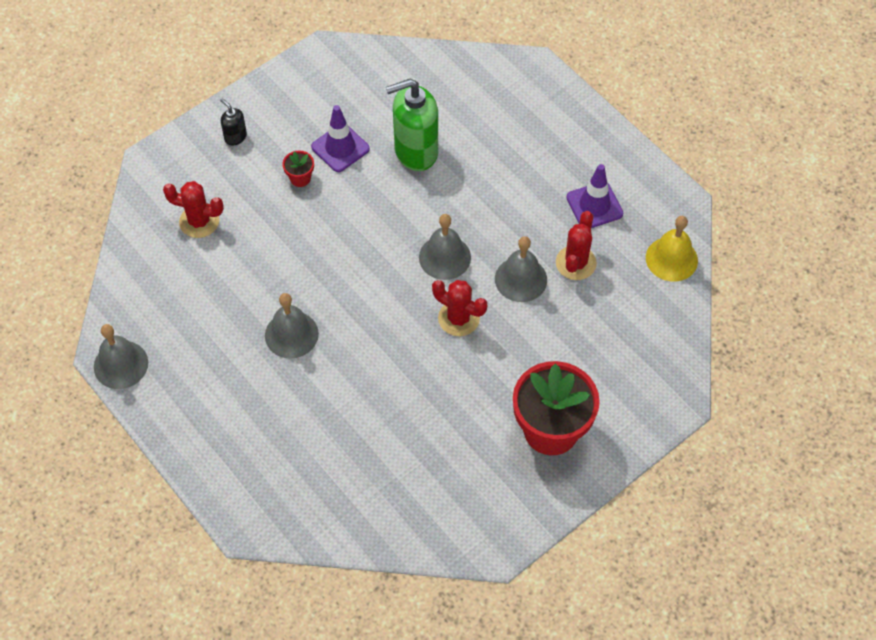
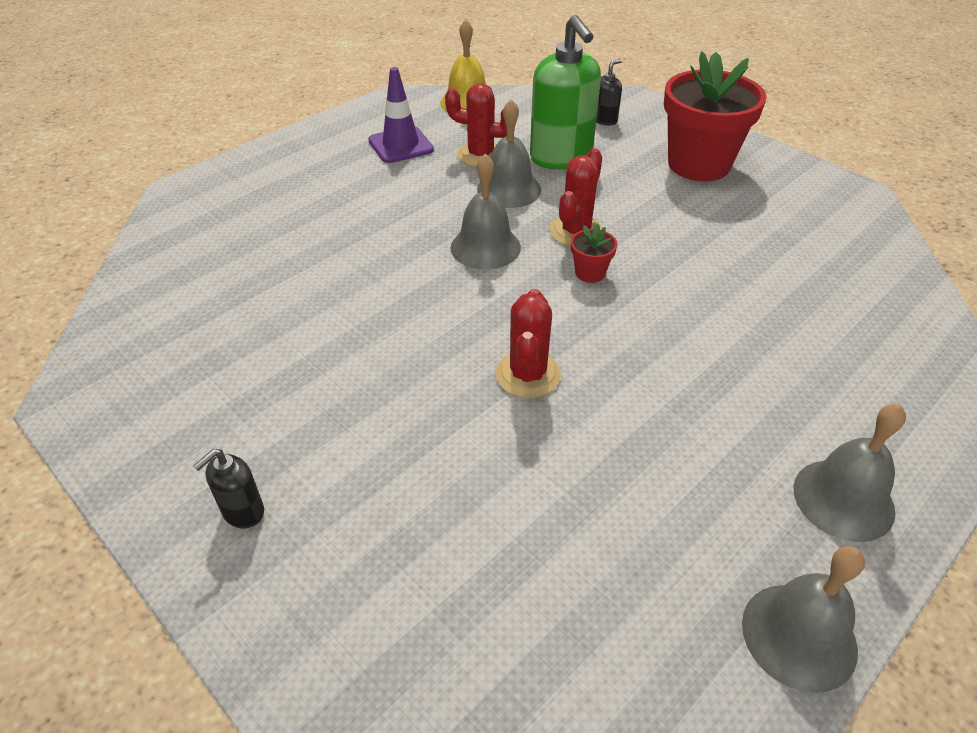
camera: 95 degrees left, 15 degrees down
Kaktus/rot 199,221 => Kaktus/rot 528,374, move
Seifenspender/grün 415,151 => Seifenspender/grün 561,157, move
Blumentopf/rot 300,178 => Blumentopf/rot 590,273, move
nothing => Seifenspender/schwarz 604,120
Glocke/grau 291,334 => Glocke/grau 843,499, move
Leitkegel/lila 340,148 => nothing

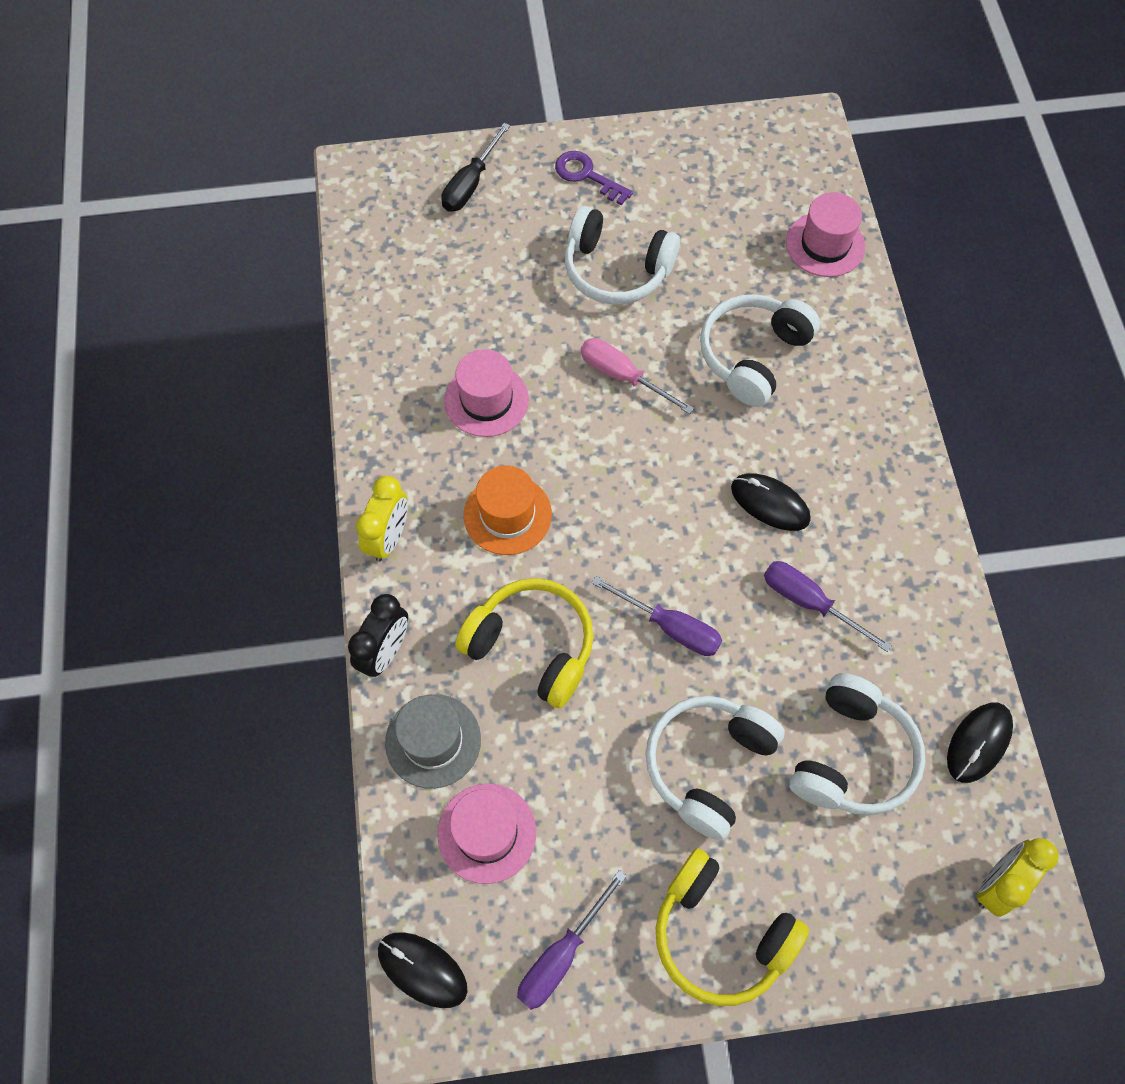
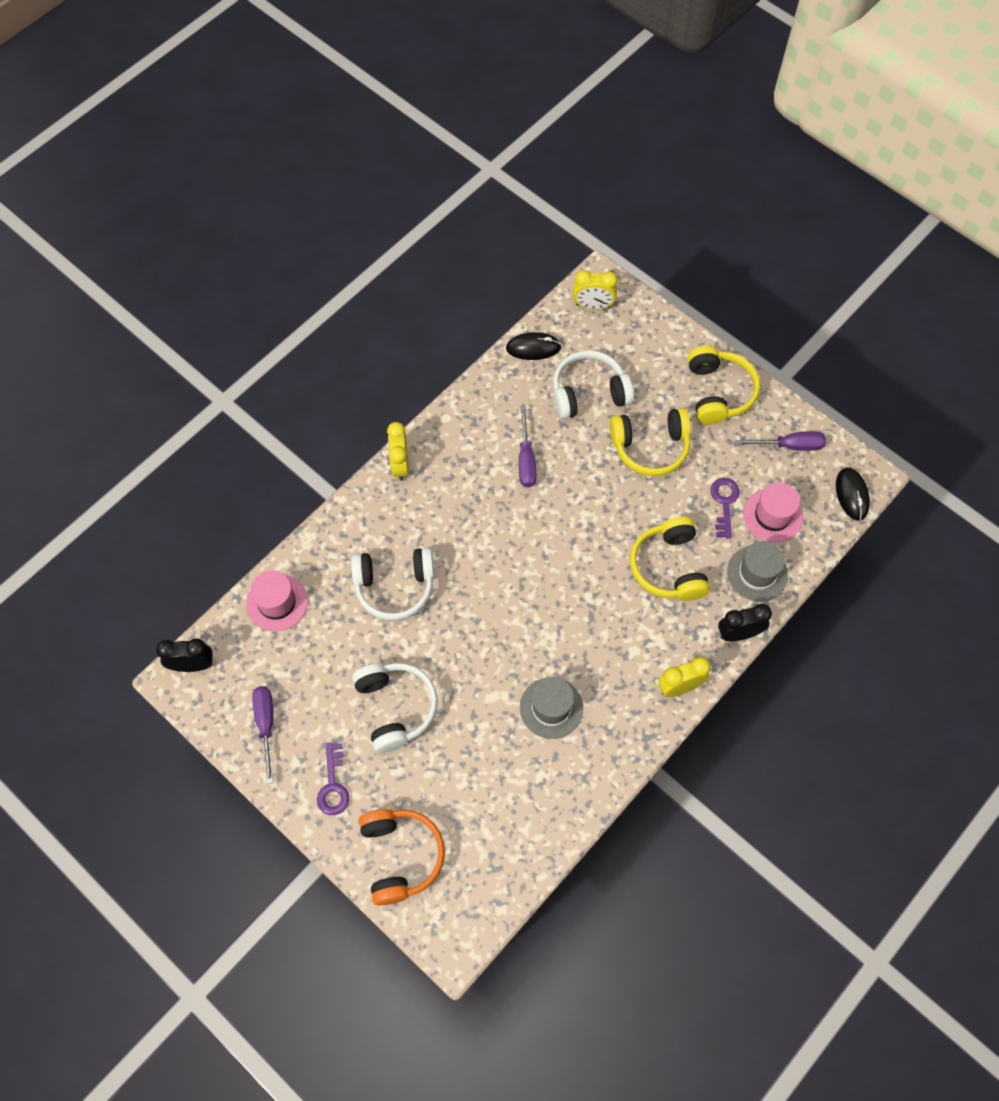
camera: 130 degrees left, 0 degrees up
nothing => Wecker/schwarz 193,665
Schraubenzieher/lila 670,627 => Schraubenzieher/lila 266,725, move
Schraubenzieher/schwarz 471,184 => Kopfhörer/orange 401,856
nothing => Wecker/gelb 400,465
Hut/rosa 486,400 => Hut/grau 551,708
Kopfhörer/weiß 708,765 => Kopfhörer/gelb 650,447
nothing => Schlüssel/lila 724,503
Hut/orange 507,515 => nothing
Schraubenzieher/rosa 622,376 => nothing
Computermaus/schwarz 770,503 => nothing

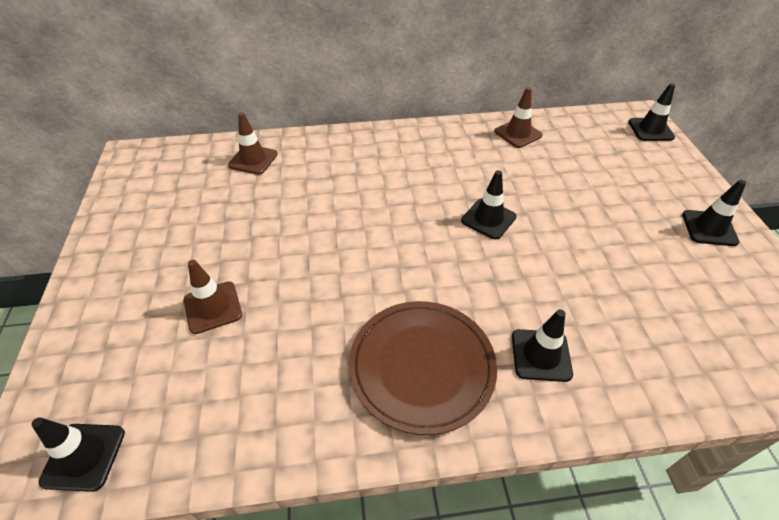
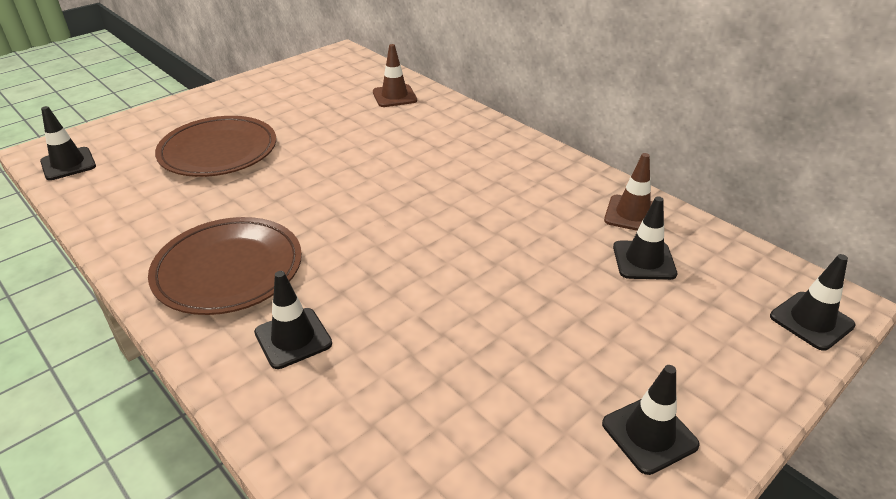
camera: 55 degrees right, 10 degrees down
Leitkegel/braun 213,307 => Teller/braun 218,151
Leitkegel/schwarz 488,219 => Leitkegel/schwarz 644,260, move

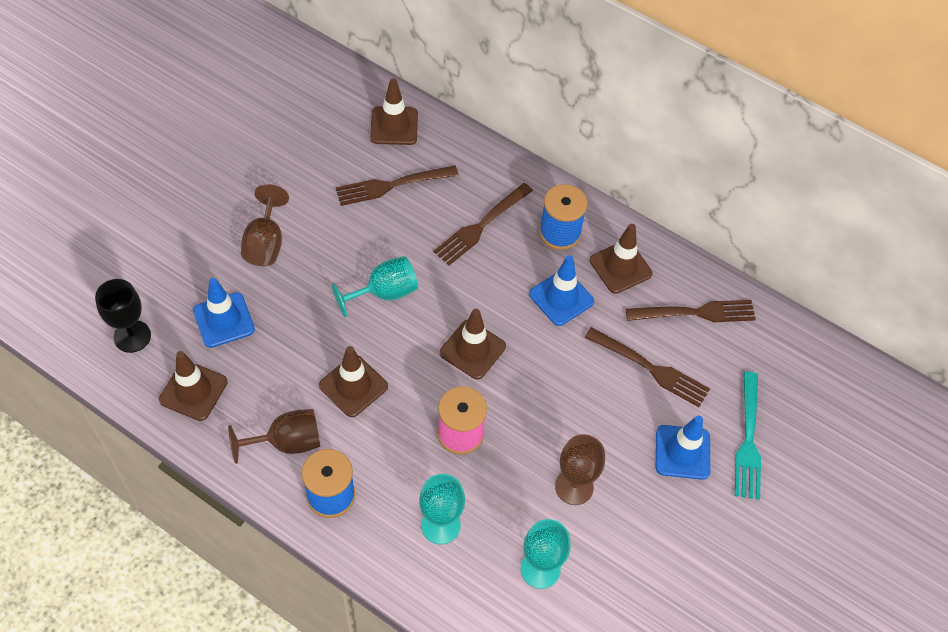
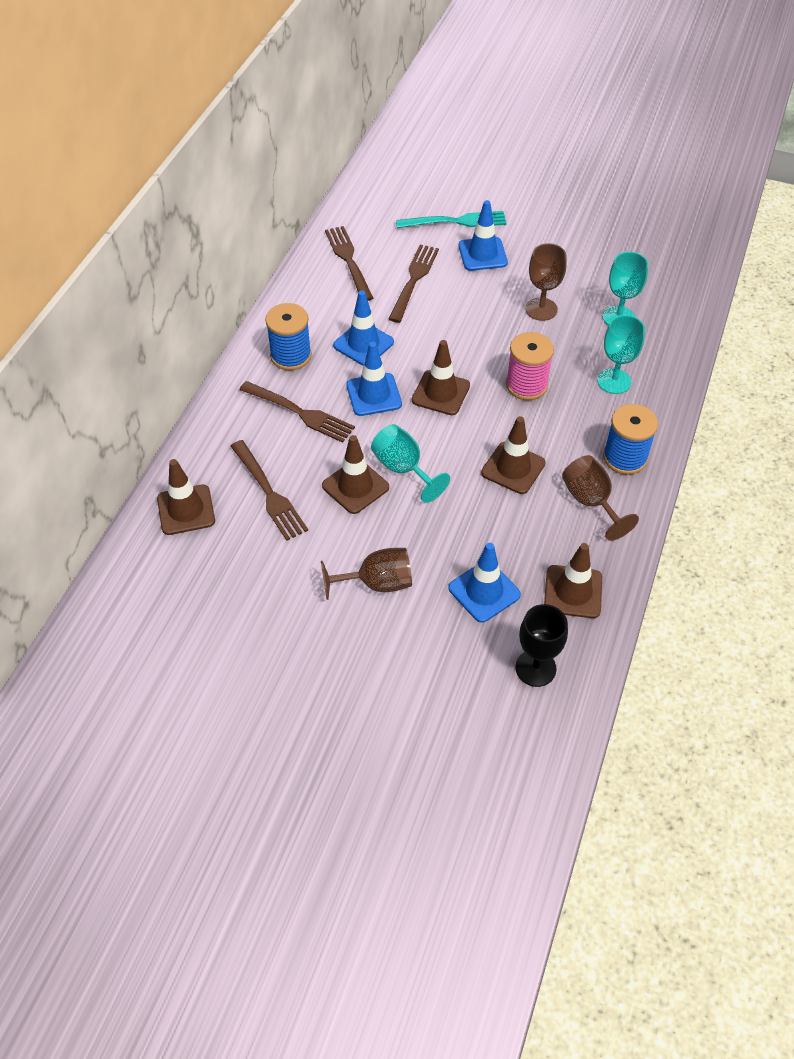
camera: 100 degrees left, 5 degrees down
Leitkegel/braun 620,267 => Leitkegel/braun 355,486, move
nothing => Leitkegel/blau 374,395

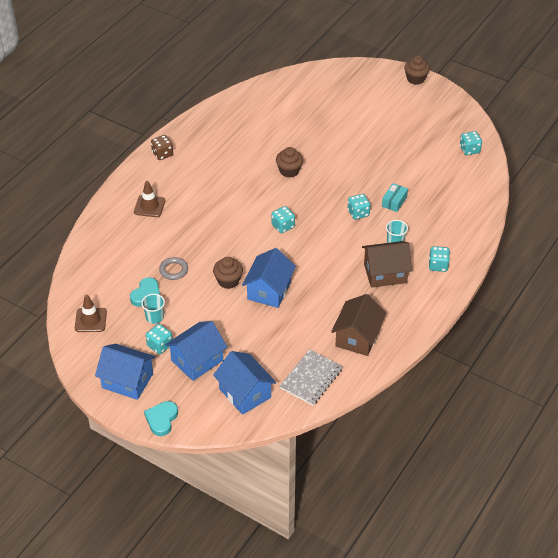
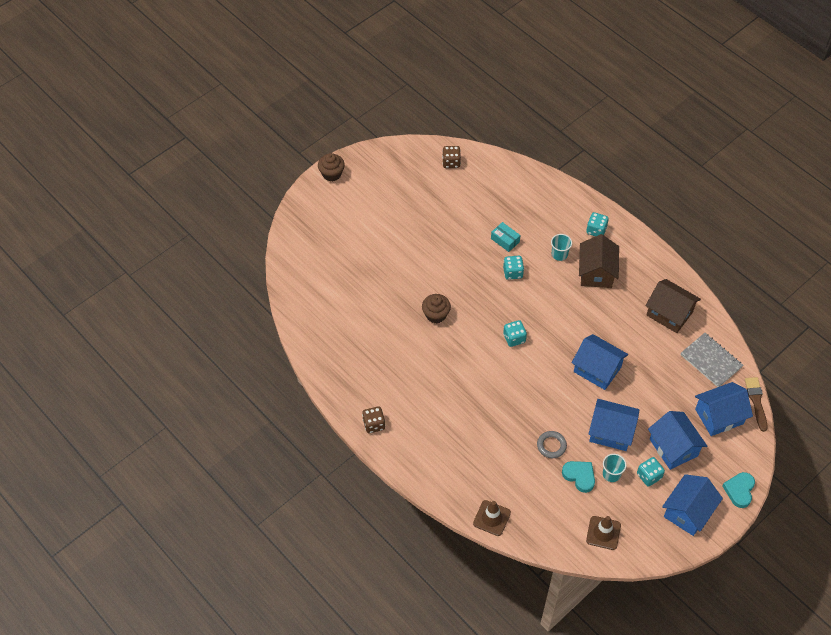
camera: 75 degrees left, 10 degrees up
Spielwürfel/türkis 469,150 => Spielwürfel/braun 451,162
Leitkegel/braun 149,206 => Leitkegel/braun 491,518, move
nothing => Haus/blau 611,432
Herz/türkis 161,419 => Herz/türkis 739,490, 75 degrees clockwise
nothing => Pinsel/braun 756,401
Muffin/braun 228,281 => nothing

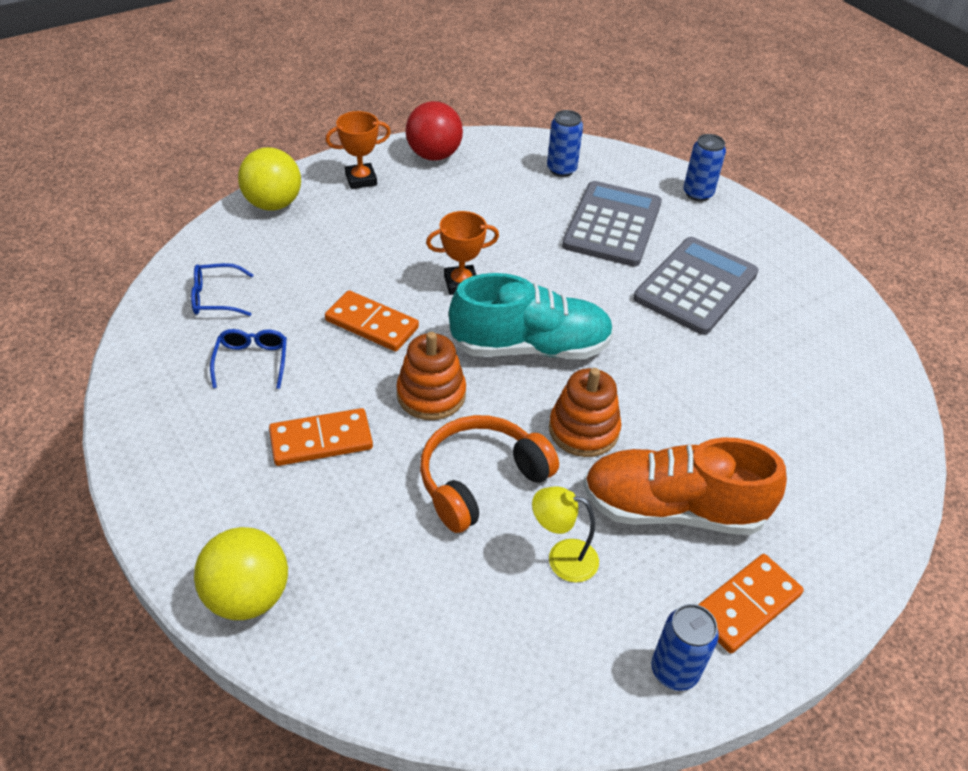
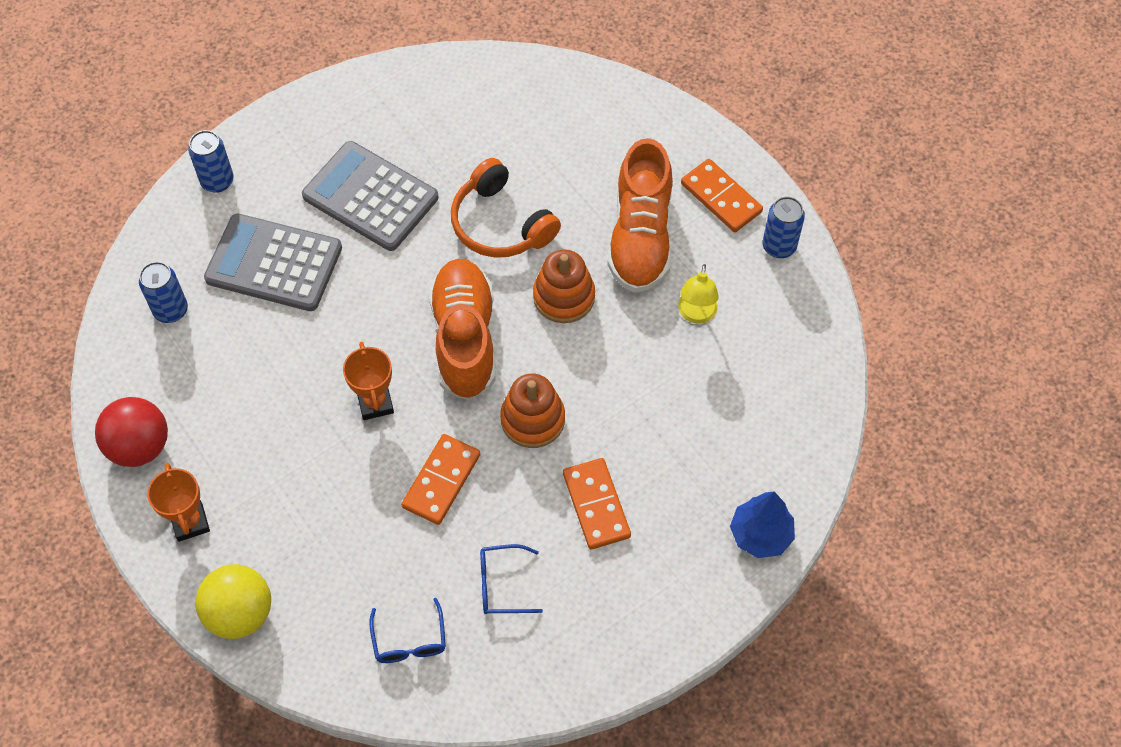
camera: 90 degrees left, 15 degrees up
Schuh/türkis 530,347 => Schuh/orange 464,339
Kopfhörer/orange 481,480 => Kopfhörer/orange 501,224, move
Ball/gelb 248,596 => Baum/blau 760,535

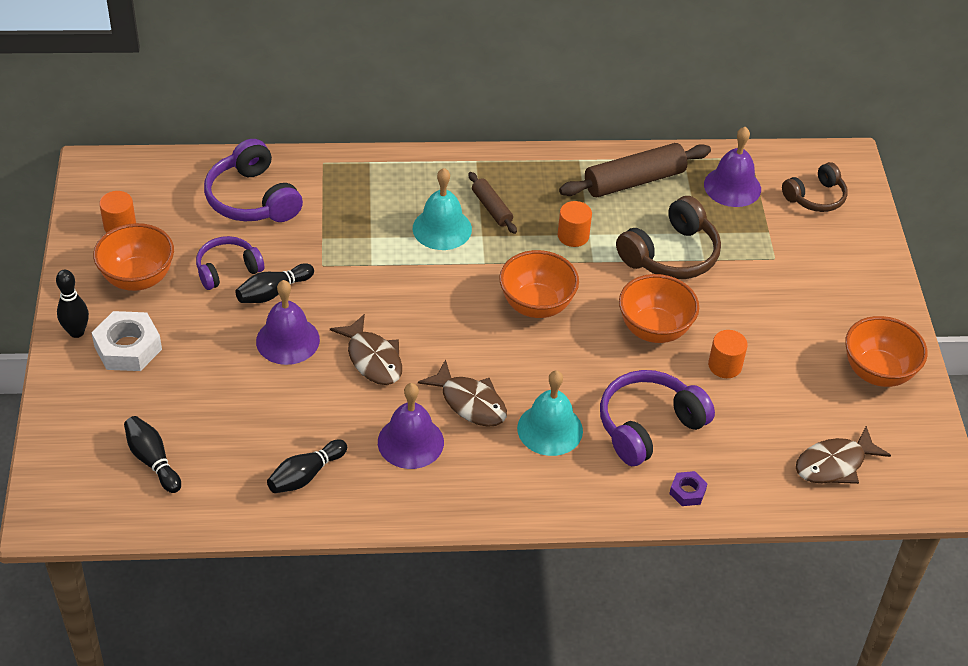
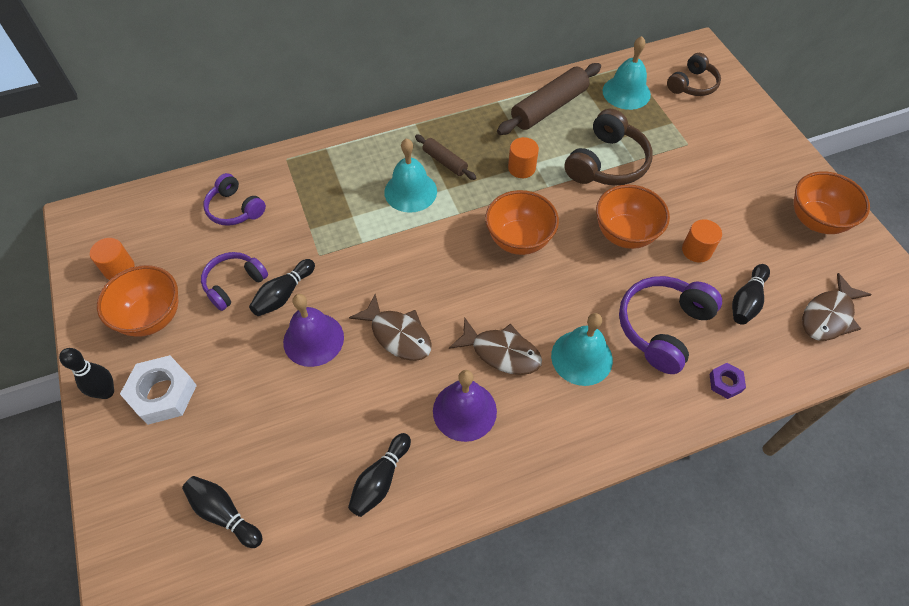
camera: 15 degrees left, 10 degrees up
Kopfhörer/lila 252,199 => Kopfhörer/lila 235,209, x0.65
Glocke/lila 732,186 => Glocke/türkis 626,92
nothing => Bowlingkegel/schwarz 746,301

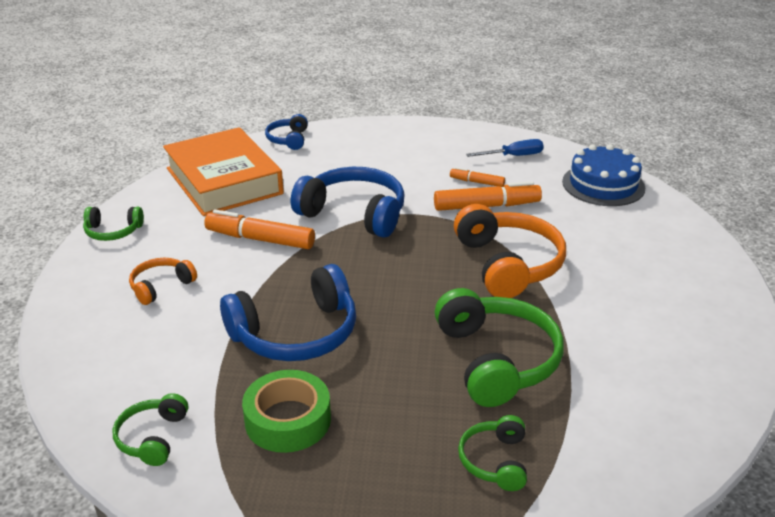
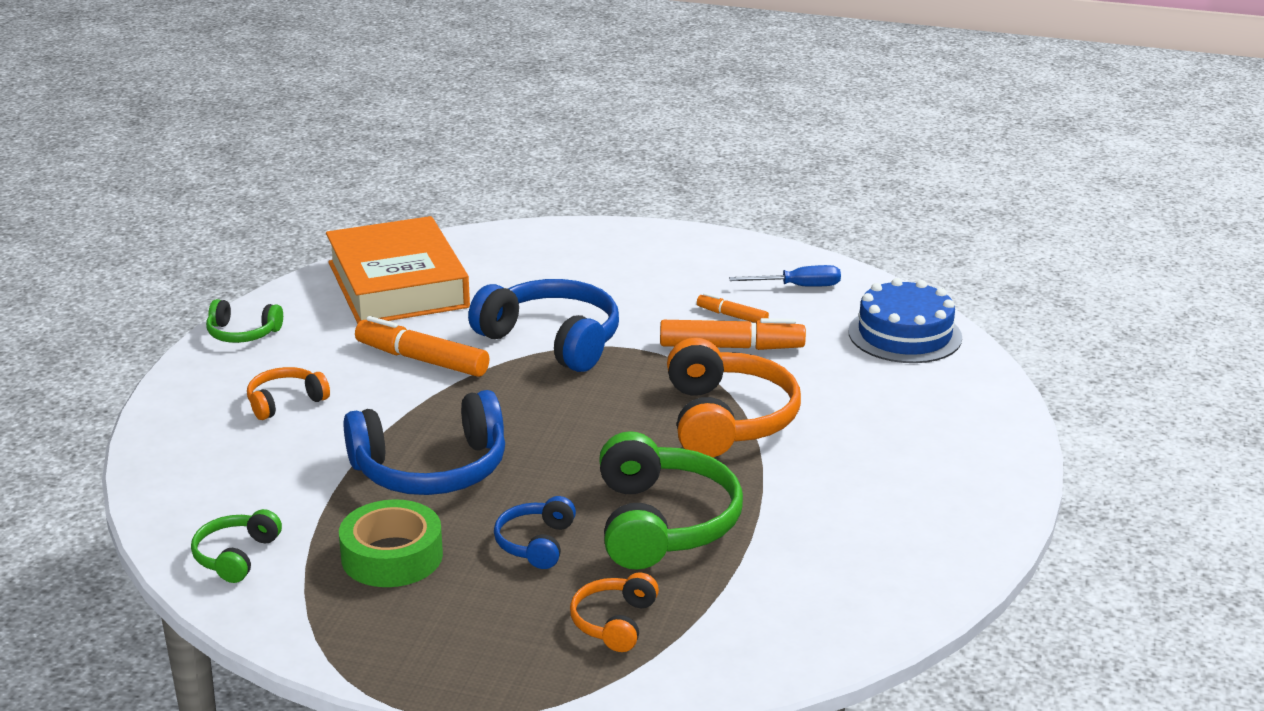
camera: 10 degrees right, 5 degrees down
Kopfhörer/blau 288,139 => Kopfhörer/blau 536,543, move
Kopfhörer/grün 495,461 => Kopfhörer/orange 614,622

